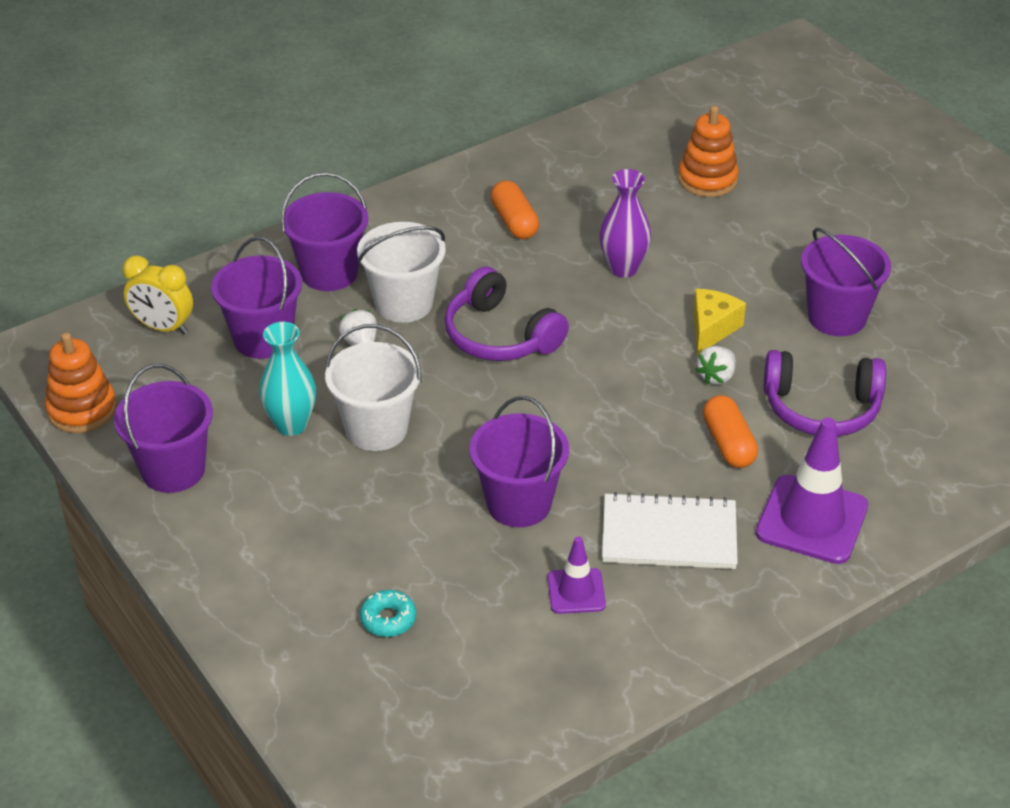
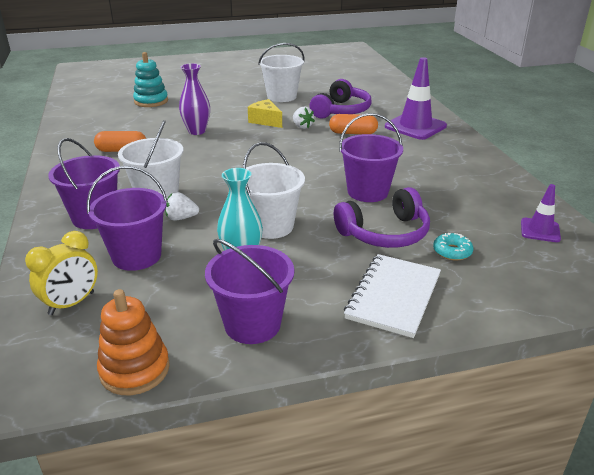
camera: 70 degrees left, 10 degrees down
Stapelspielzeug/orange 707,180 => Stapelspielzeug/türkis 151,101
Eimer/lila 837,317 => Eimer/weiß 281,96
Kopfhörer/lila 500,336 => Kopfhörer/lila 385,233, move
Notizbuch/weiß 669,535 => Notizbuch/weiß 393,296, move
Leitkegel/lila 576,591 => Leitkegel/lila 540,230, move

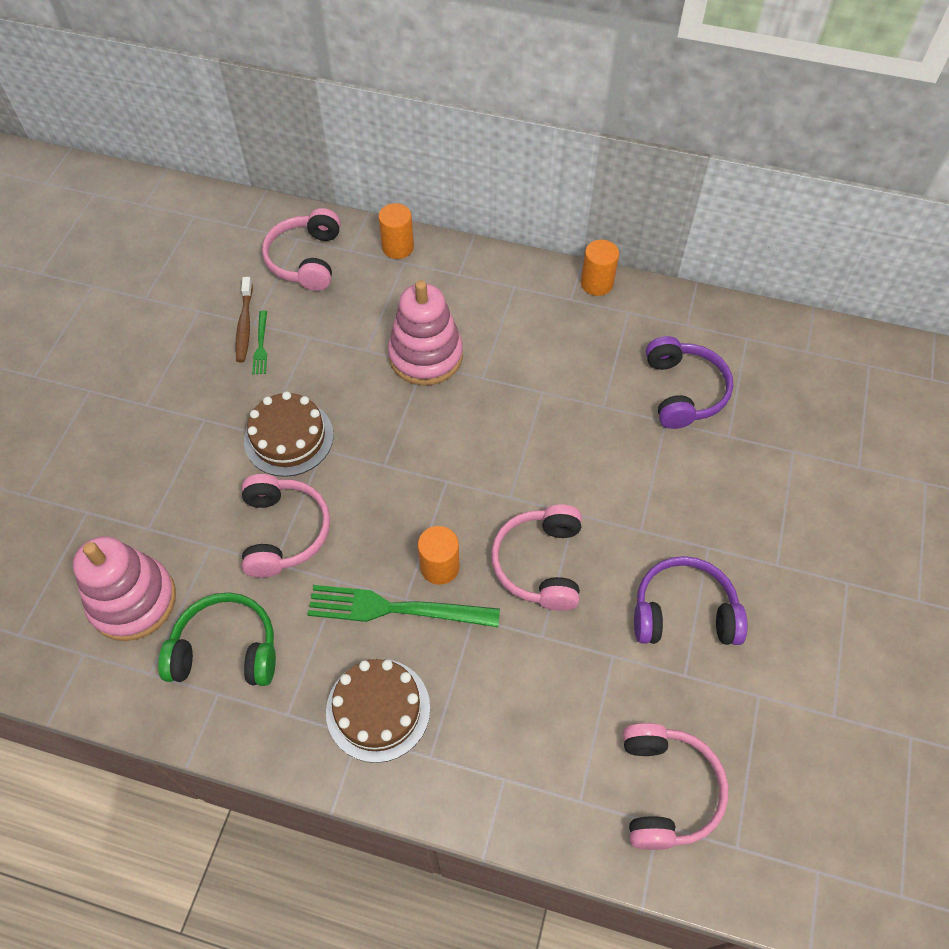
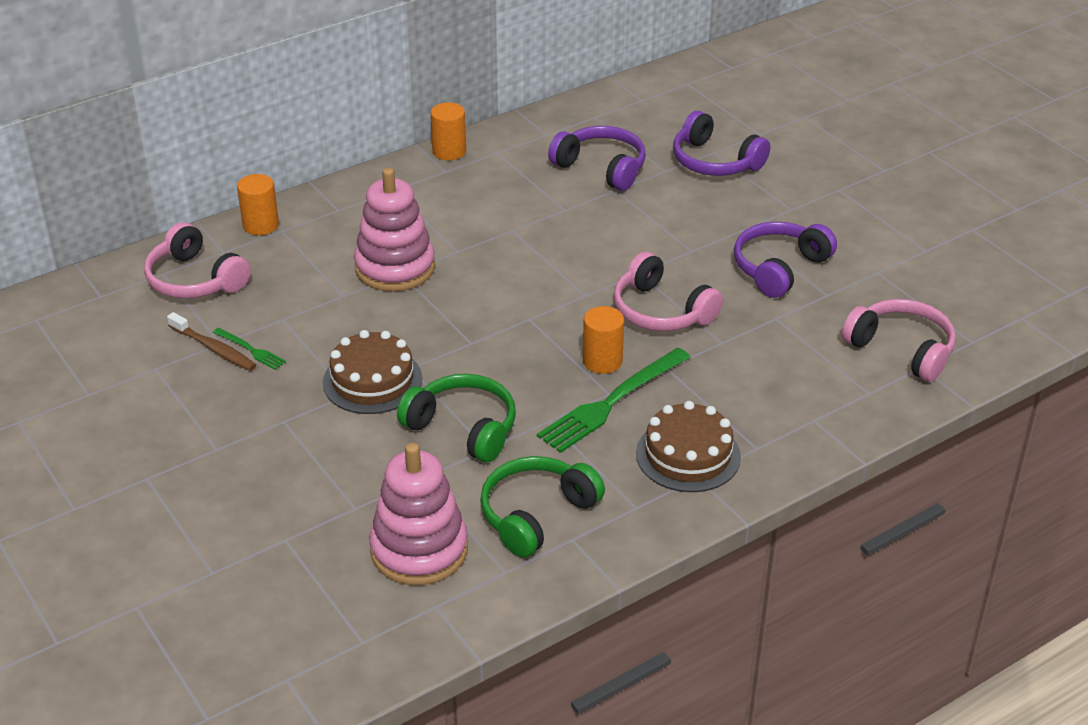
camera: 50 degrees left, 20 degrees down
Kopfhörer/rosa 284,531 => Kopfhörer/grün 463,428
nothing => Kopfhörer/lila 714,161

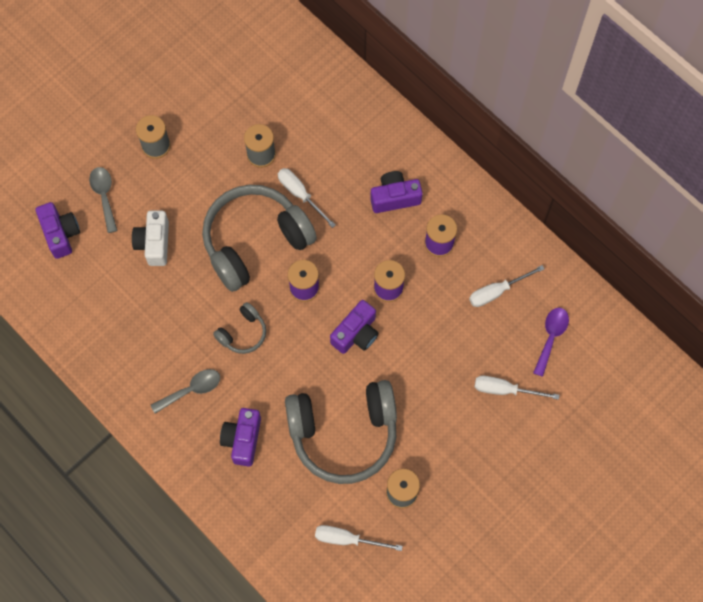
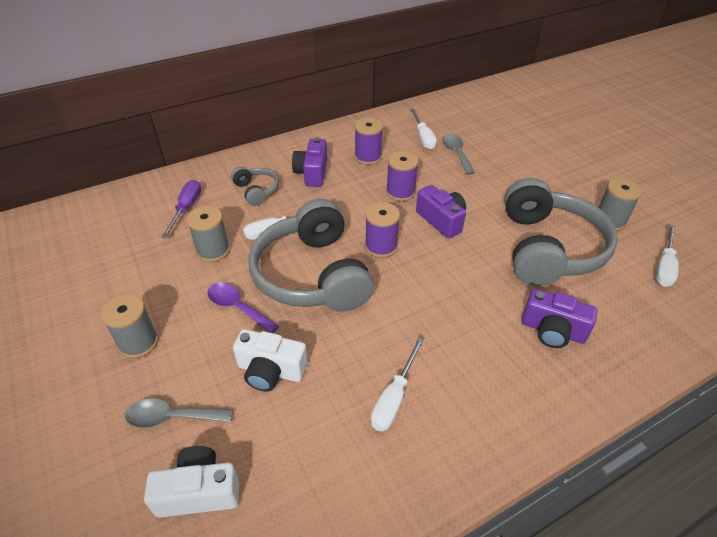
camera: 75 degrees left, 25 degrees down
Kamera/lila 61,234 => Kamera/weiß 199,492
nothing => Schraubenzieher/lila 186,208
Löffel/lila 551,337 => Löffel/lila 237,307, move
Kopfhörer/grau 243,333 => Kopfhörer/grau 256,191, move
Schraubenzieher/weiß 505,390 => Schraubenzieher/weiß 394,397, move
Löffel/grau 191,390 => Löffel/grau 456,153, move

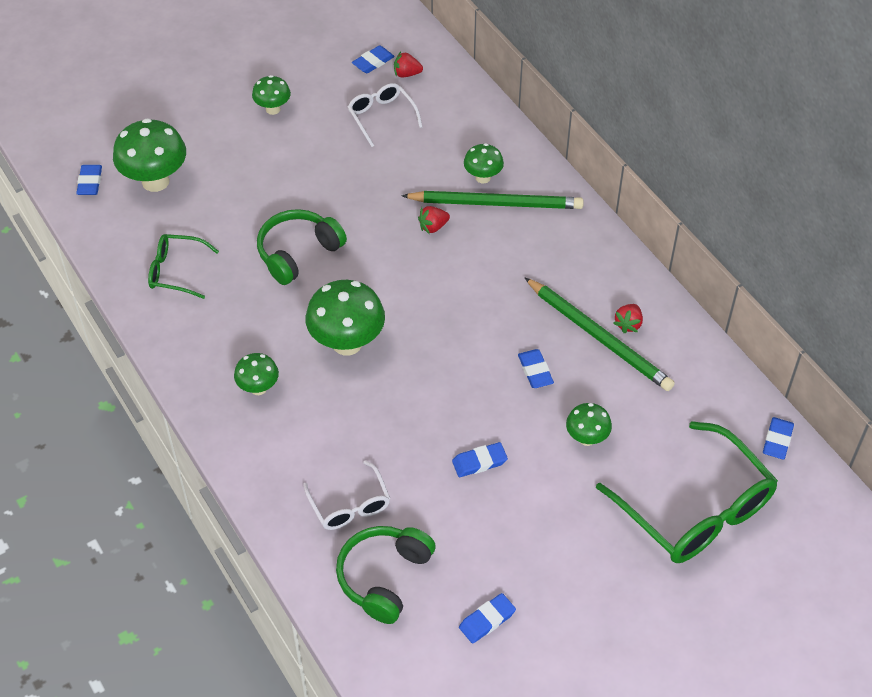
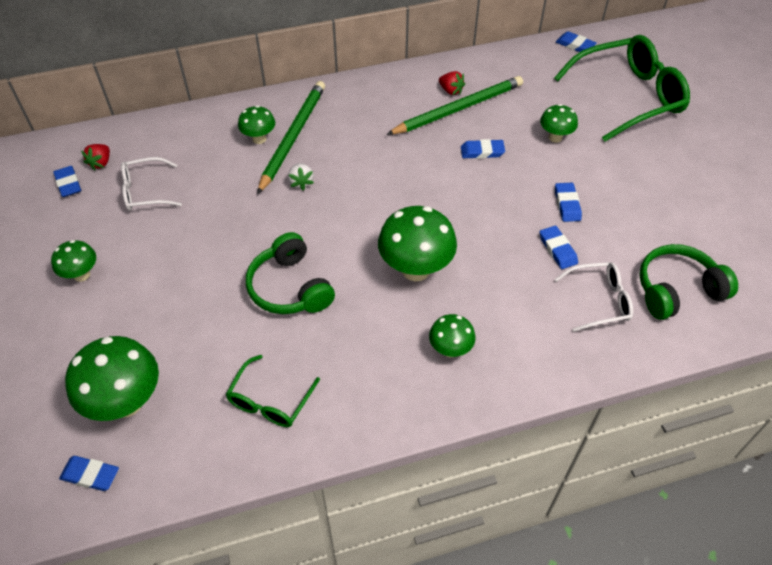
camera: 75 degrees left, 0 degrees up
Erdbeere/rot 433,227 => Erdbeere/weiß 301,182
Radiergummi/blau 487,620 => Radiergummi/blau 557,249, move
Kopfhörer/grün 384,577 => Kopfhörer/grün 677,290, 120 degrees clockwise

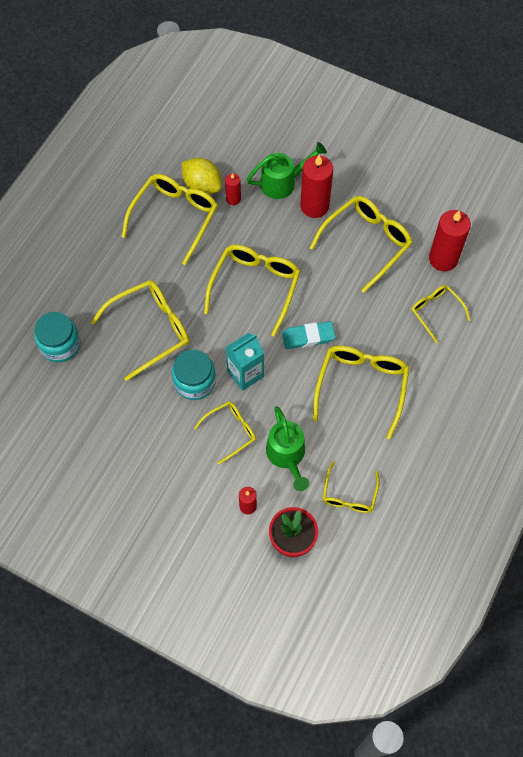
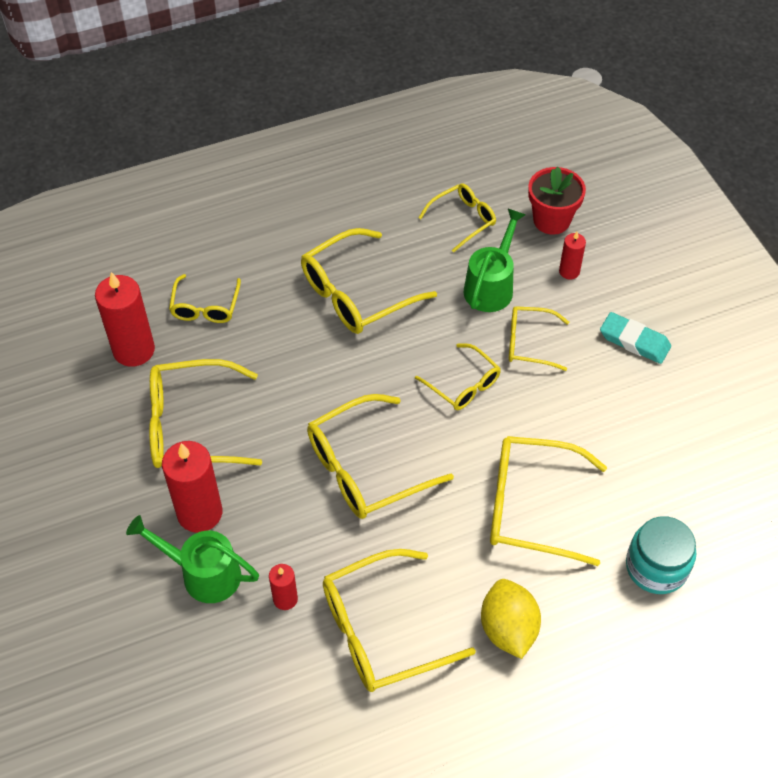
camera: 140 degrees left, 10 degrees down
Getränkekarton/türkis 245,374 => Brille/gelb 464,385
Zitrone/gelb 202,186 => Zitrone/gelb 508,629, move
Radiergummi/türkis 308,337 => Radiergummi/türkis 634,341, move
Einmachglas/türkis 194,382 => nothing

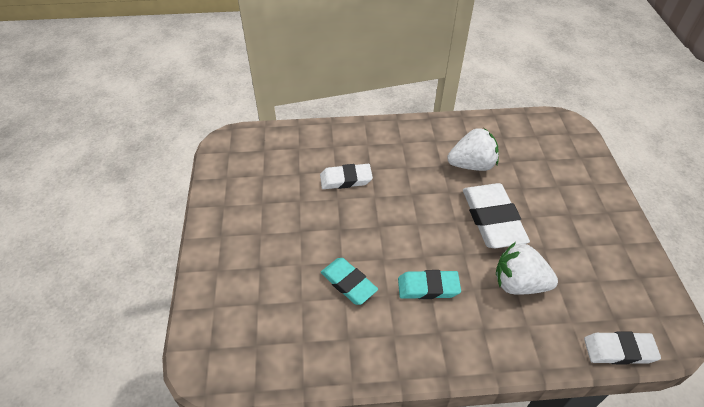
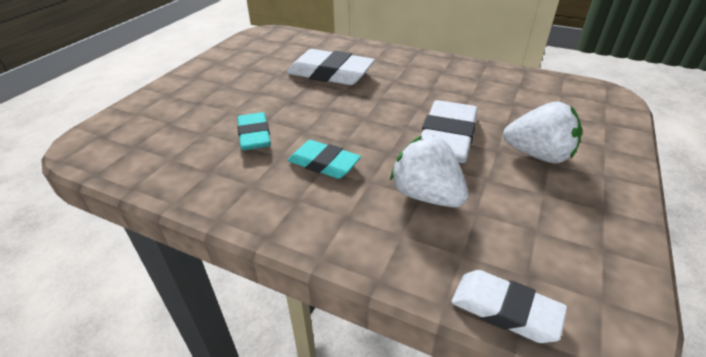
camera: 30 degrees right, 10 degrees down
Radiergummi/weiß 346,179 => Radiergummi/weiß 330,73, x1.61
Erdbeere/weiß 472,165 => Erdbeere/weiß 538,155, move

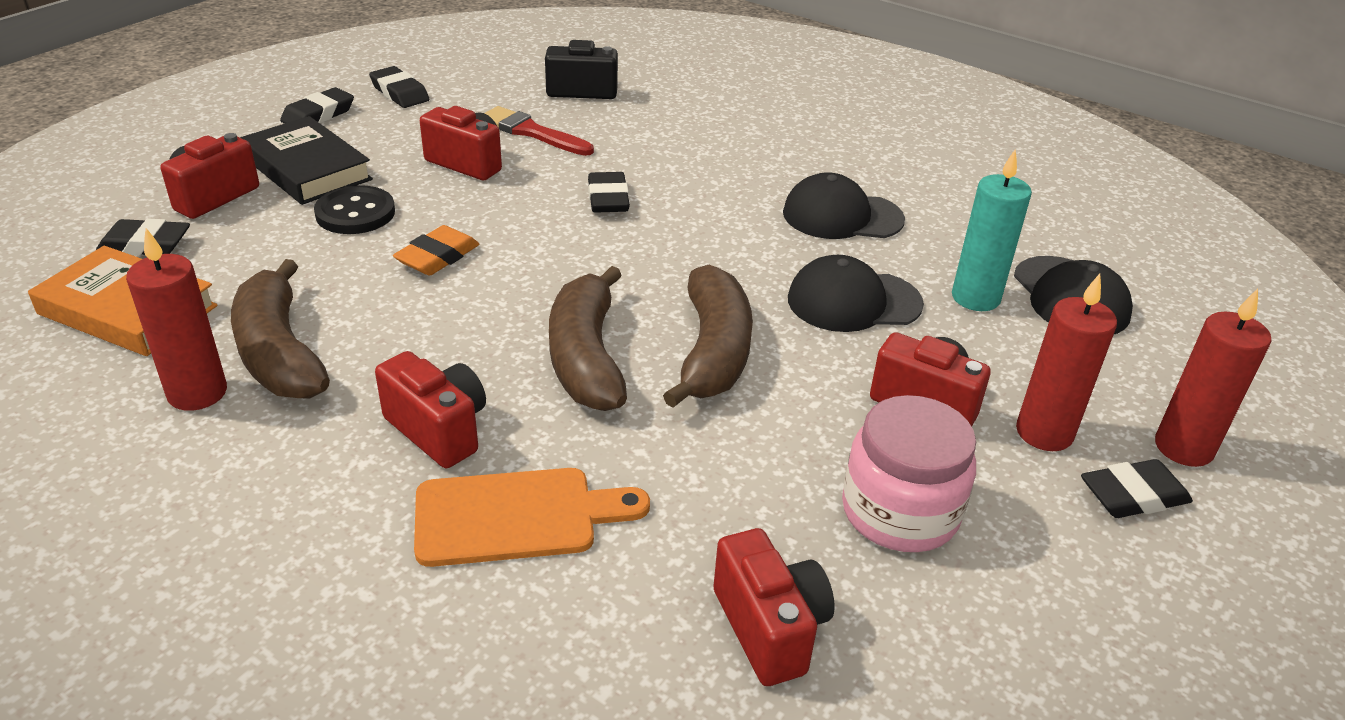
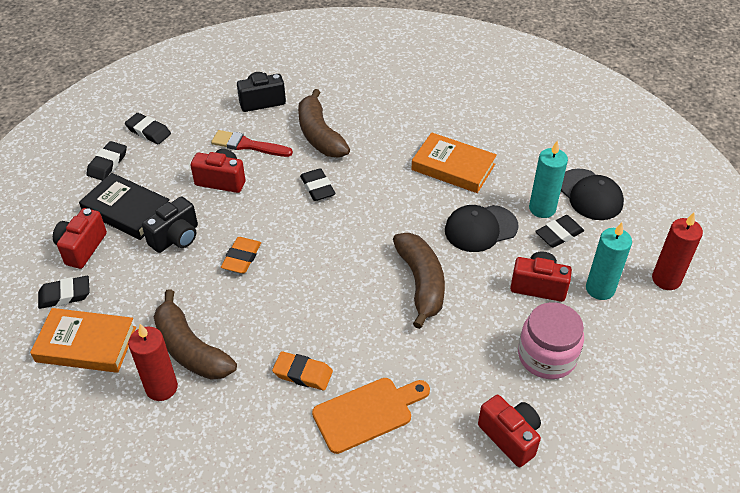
camera: 15 degrees left, 10 degrees up
Knopf/schwarz 355,213 => Kamera/schwarz 176,238
Kamera/rot 438,430 => Radiergummi/orange 303,373
Banane/braun 586,357 => Banane/braun 319,135, move
Kappe/schwarz 842,216 => Buch/orange 453,167
Radiergummi/schwarz 1133,495 => Radiergummi/schwarz 559,234, move
Kerze/rot 1044,433 => Kerze/türkis 600,289

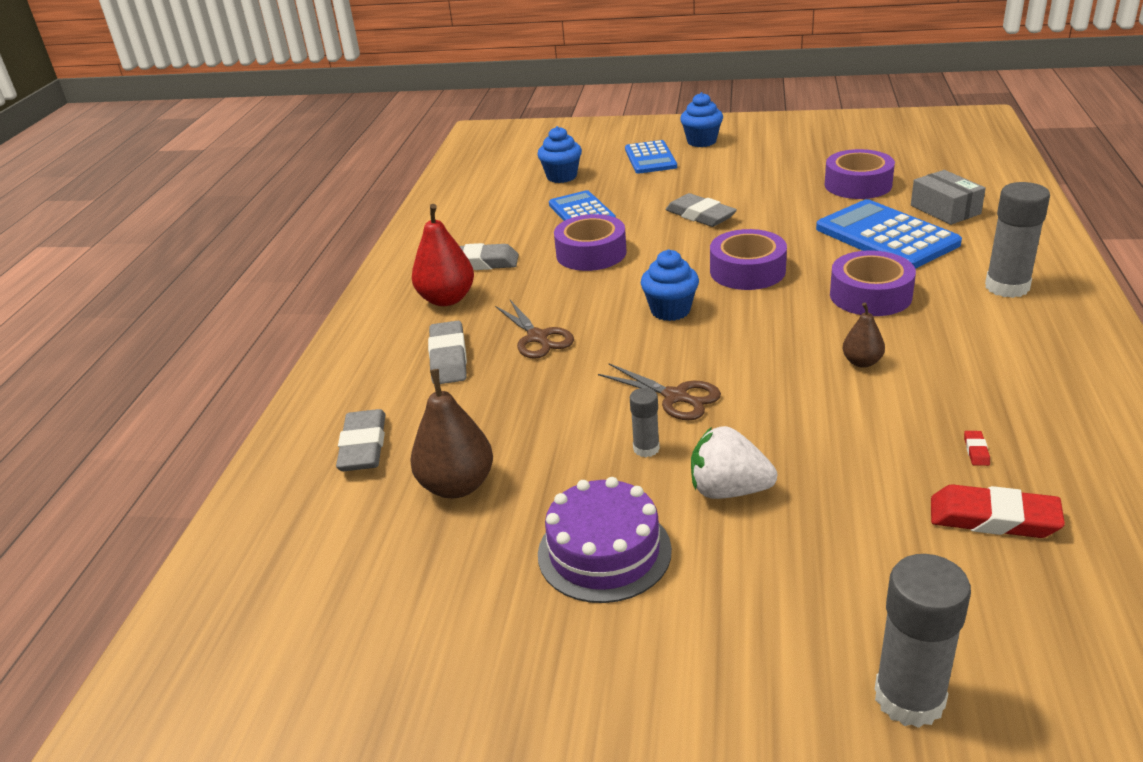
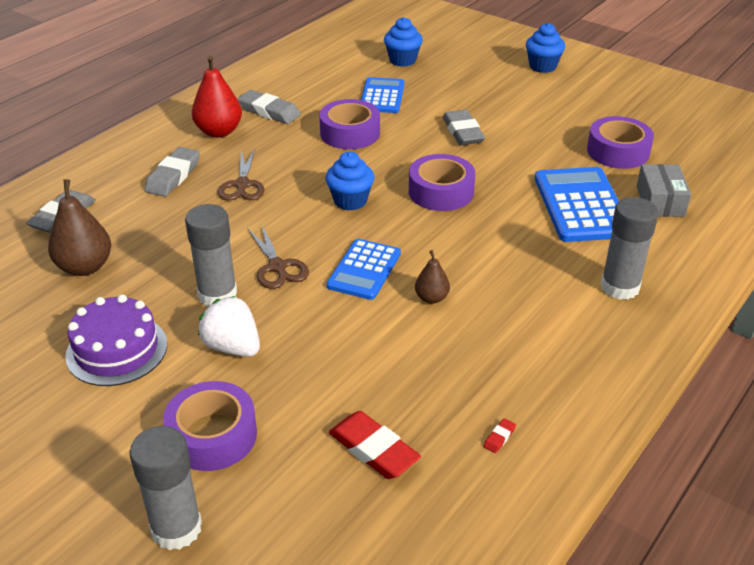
camera: 25 degrees right, 5 degrees up
Klebeband/lila 870,295 => Klebeband/lila 212,435, move
Klebestift/grau 646,448 => Klebestift/grau 217,294, x1.88
Taschenrechner/blau 650,158 => Taschenrechner/blau 364,270, move
Radiergummi/rot 976,451 => Radiergummi/rot 499,438, move

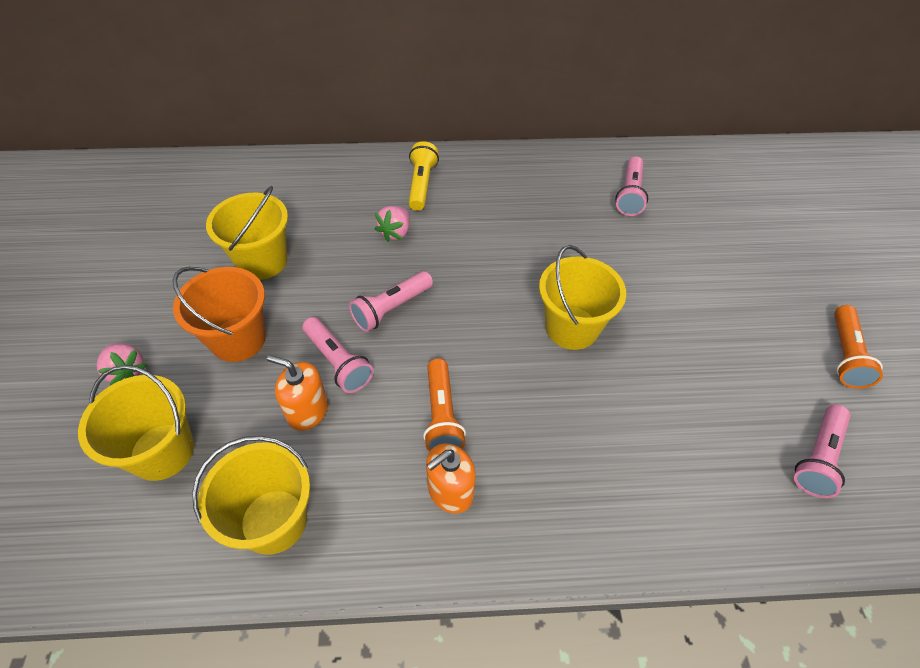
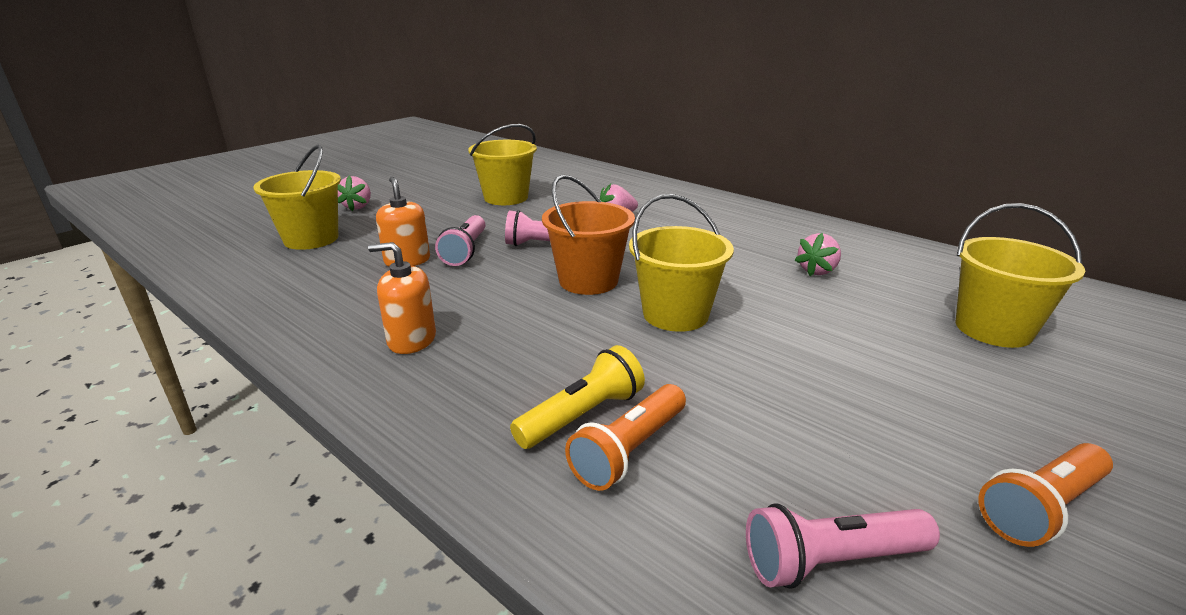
camera: 45 degrees right, 25 degrees down
Taschenlampe/gelb 421,185 => Taschenlampe/gelb 582,416, move
Eimer/orange 238,339 => Eimer/orange 588,281, move
Taschenlampe/orange 442,415 => Taschenlampe/orange 629,450, move
nothing => Erdbeere/rosa 817,271
Eimer/gelb 274,521 => Eimer/gelb 993,329, move
Taschenlampe/rosa 630,194 => nothing

